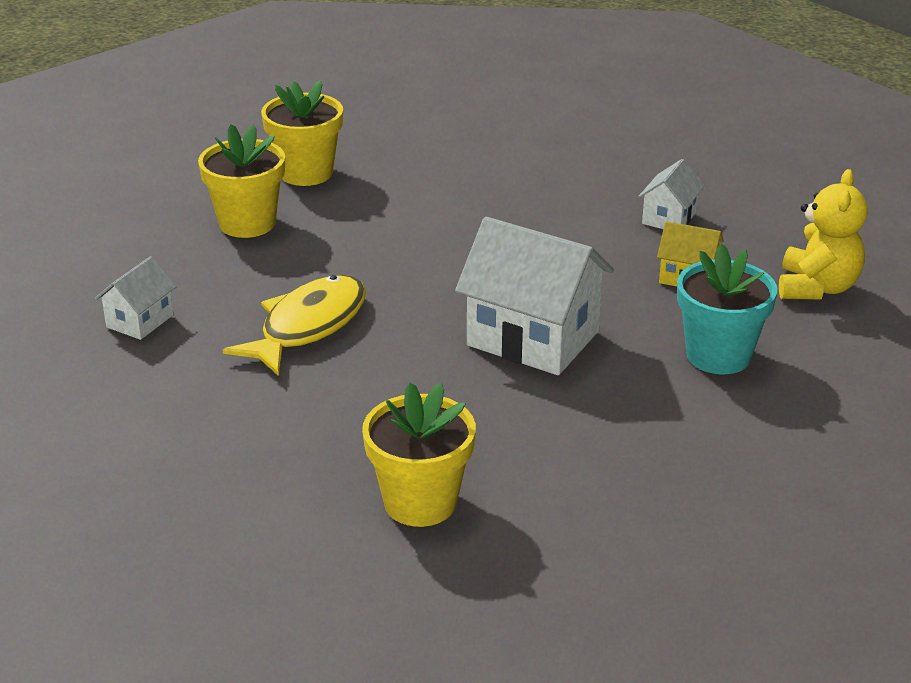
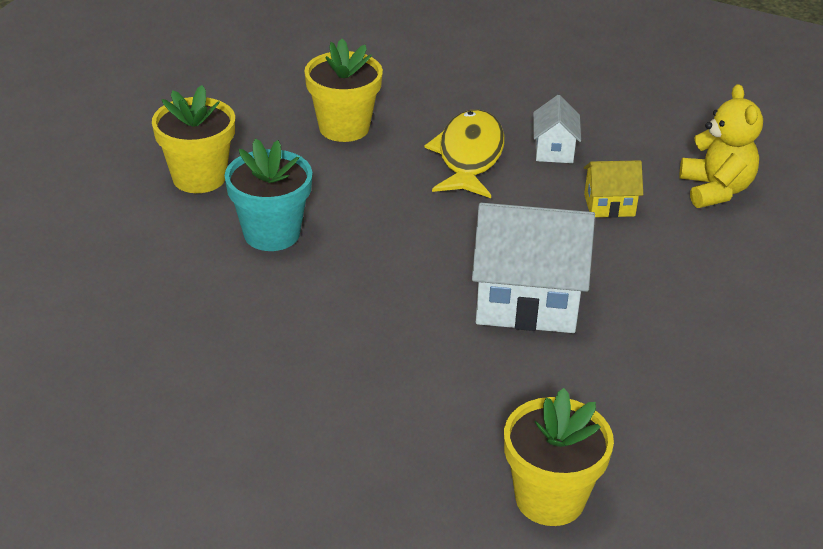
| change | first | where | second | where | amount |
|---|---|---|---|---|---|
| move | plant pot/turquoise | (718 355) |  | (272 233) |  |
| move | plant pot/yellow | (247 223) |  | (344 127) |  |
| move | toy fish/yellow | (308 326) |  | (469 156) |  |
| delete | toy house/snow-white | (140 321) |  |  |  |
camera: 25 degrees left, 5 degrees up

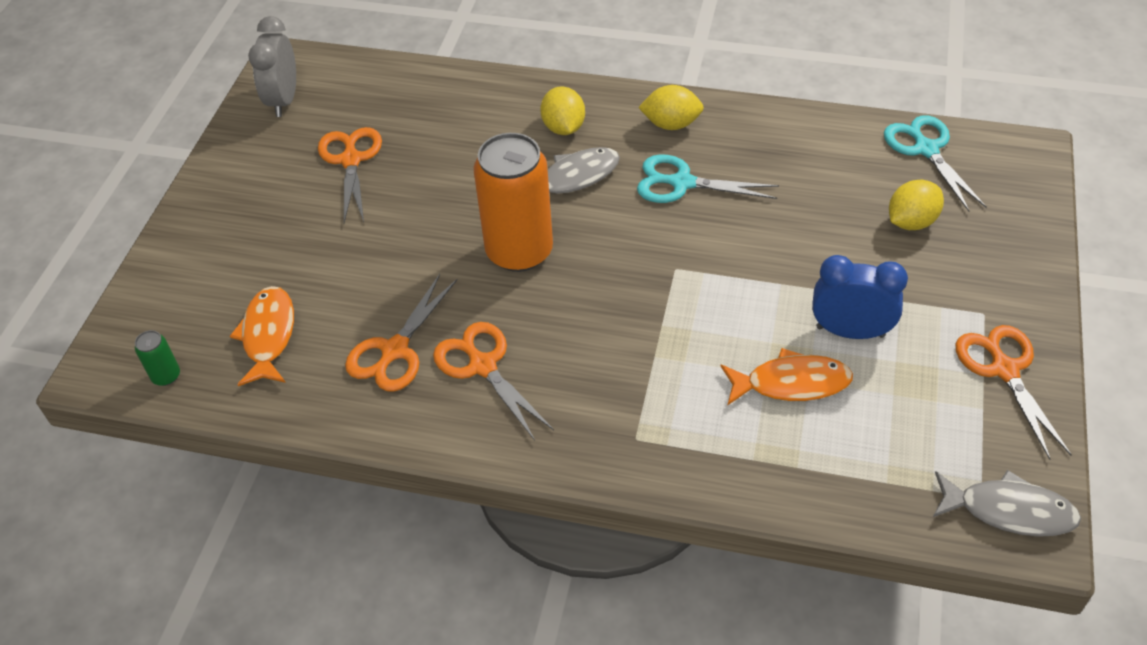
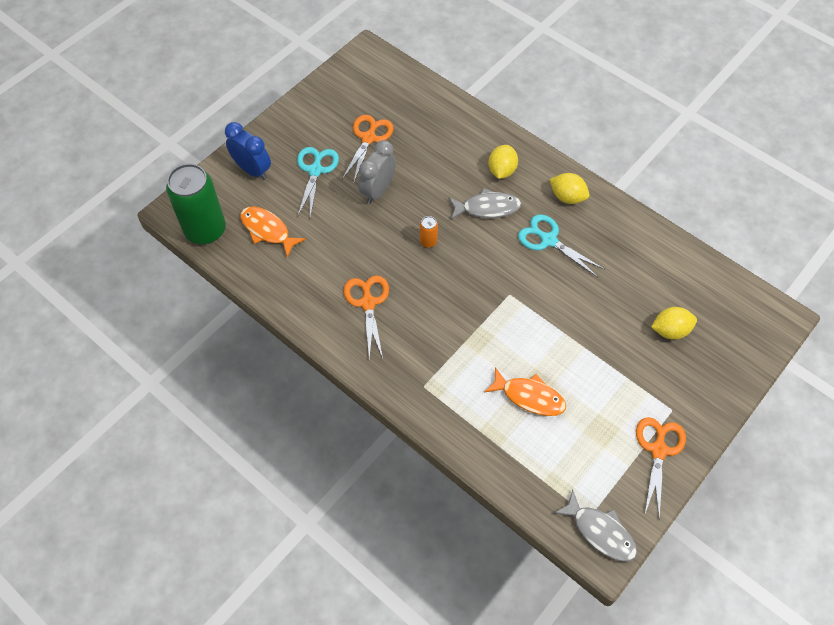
| change | first | where | second | where | amount |
|---|---|---|---|---|---|
| resize | soda can/green | (166 376) |  | (205 230) | x2.45 |
| move | clock/cobalt | (850 331) |  | (252 170) |  |
| rotate | toy fish/orange | (268 335) |  | (267 230) | 75 degrees counterclockwise |
| move | pair of scissors/turquoise | (926 149) |  | (315 170) |  |
| move | clock/grey | (284 100) |  | (378 190) |  |
| resize | soda can/orange | (519 251) |  | (428 241) | x0.41 |
| delete | pair of scissors/orange | (395 351) |  |  |  |
camera: 25 degrees right, 10 degrees up

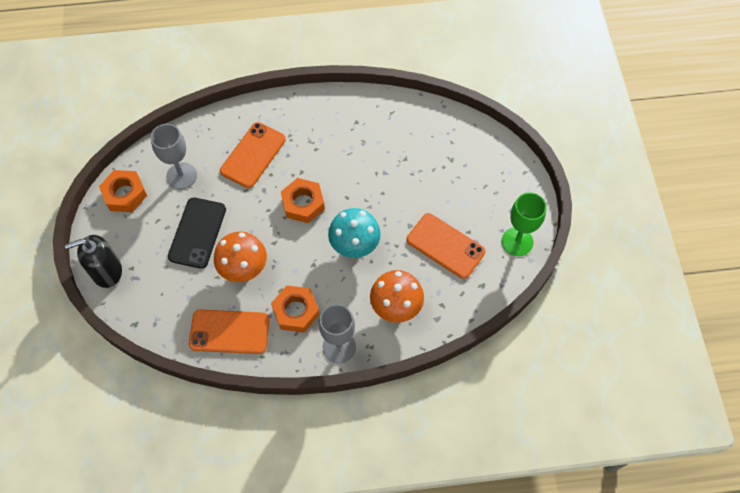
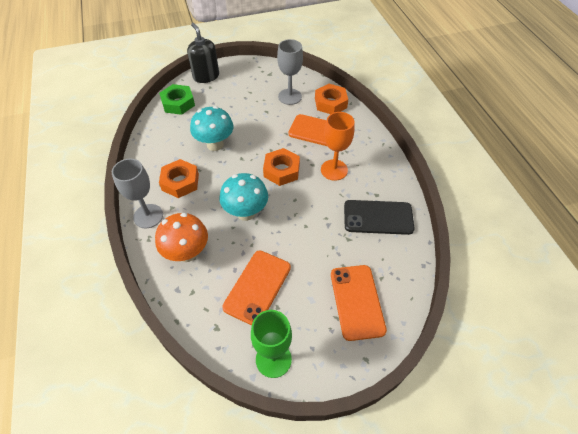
| change | first | where | second | where | amount |
|---|---|---|---|---|---|
| insert |  |  | nut/green | (178 103) |  |
| recolor | mushroom/orange | (244 269) | mushroom/turquoise | (215 144) |  |
| move | nut/orange | (125 194) |  | (330 103) |  |
| insert |  |  | goblet/orange | (334 170) |  |
| move | mobile phone/orange | (229 332) |  | (357 301) |  |
| move | mobile phone/jet-black | (197 233) |  | (378 217) |  |
camera: 80 degrees right, 10 degrees down

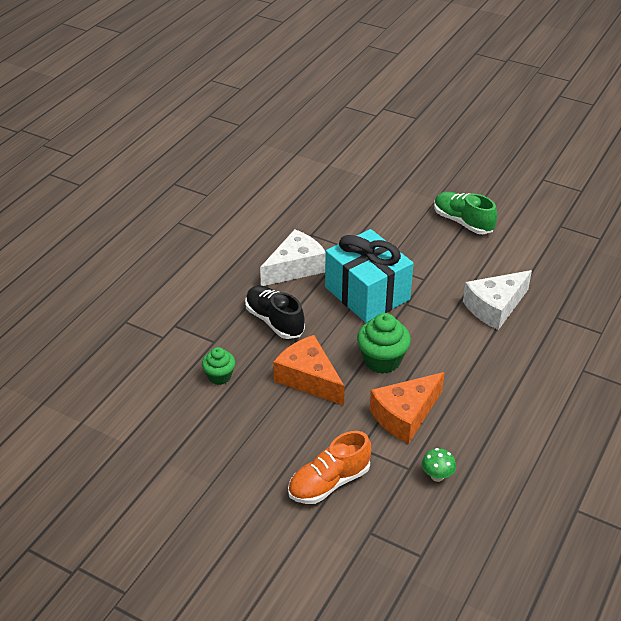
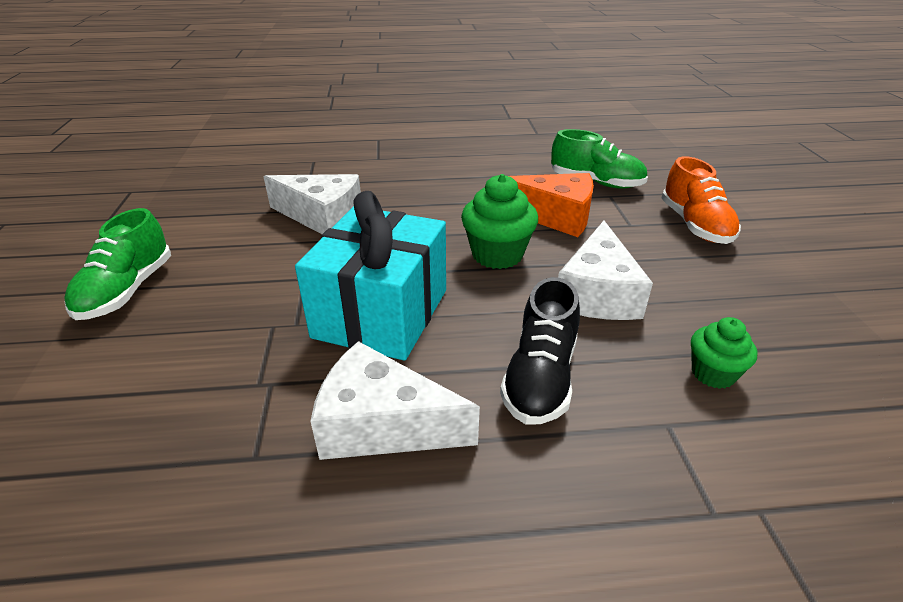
| change | first | where | second | where | amount |
|---|---|---|---|---|---|
| replace | mushroom/green | (437 476) | shoe/green | (596 182) |  |
| recolor | cheese/orange | (308 378) | cheese/snow-white | (597 293) |  |
| rotate | shoe/orange | (329 482) |  | (695 225) | 60 degrees clockwise |
camera: 125 degrees left, 5 degrees down

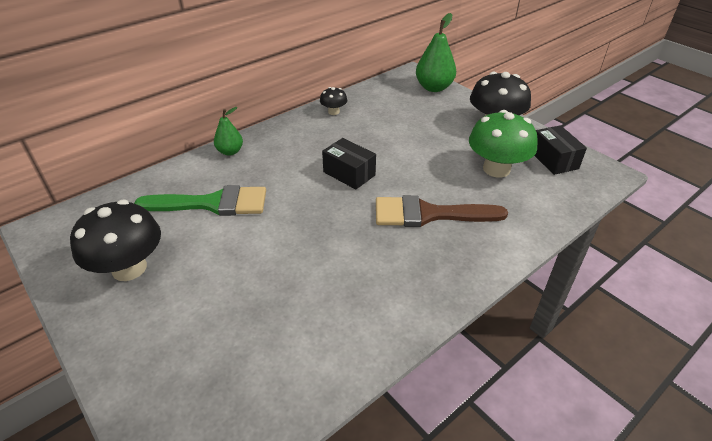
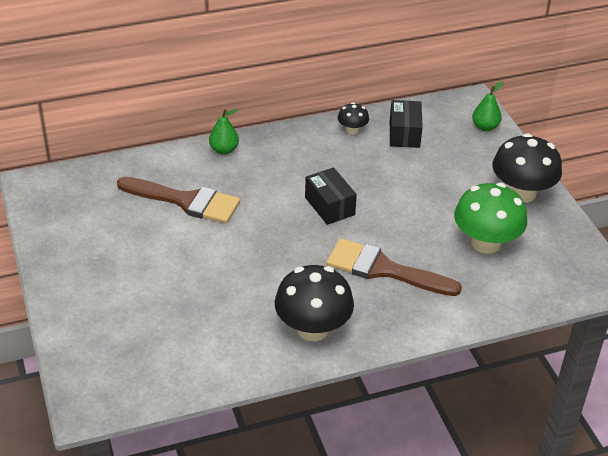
| change | first | where | second | where | amount |
|---|---|---|---|---|---|
| recolor | brush/green | (212 203) | brush/russet | (186 201) |  |
| move | mushroom/jet-black | (129 268) |  | (313 329) |  |
| move | package/jet-black | (553 160) |  | (404 134) |  |
| resize | pear fruit/green | (434 88) |  | (485 127) | x0.60 |
camera: 20 degrees right, 0 degrees up

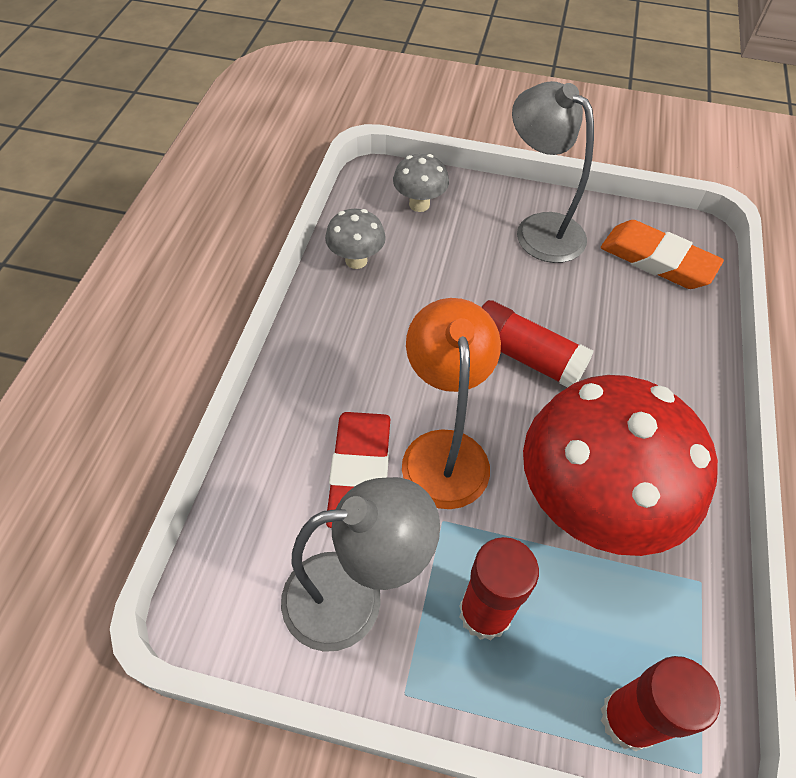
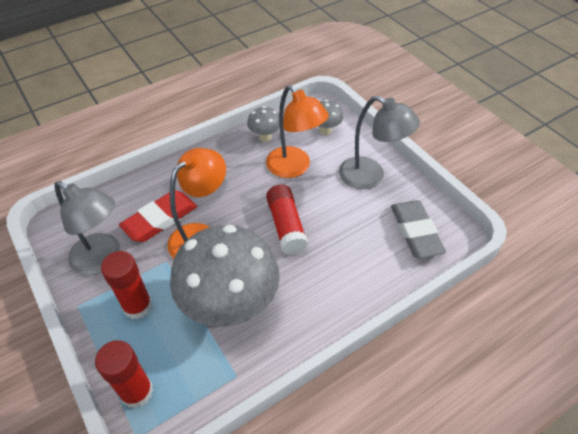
| change | first | where | second | where | amount |
|---|---|---|---|---|---|
| recolor | mushroom/scarlet | (590 506) | mushroom/grey | (230 305) |  |
| insert |  |  | lamp/orange | (294 168) |  |
| rotate | lamp/grey | (539 229) |  | (370 177) | 120 degrees clockwise |
| recolor | gum eraser/orange | (657 260) | gum eraser/grey | (415 232) |  |
camera: 45 degrees right, 5 degrees down

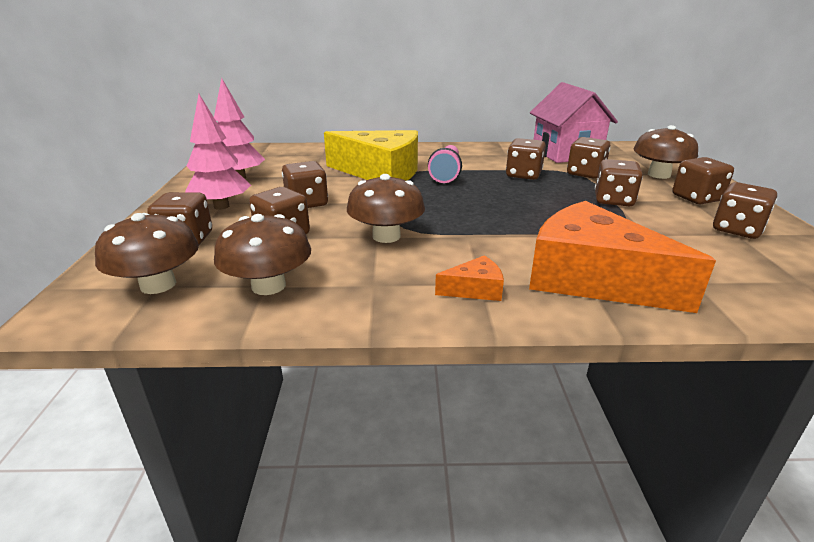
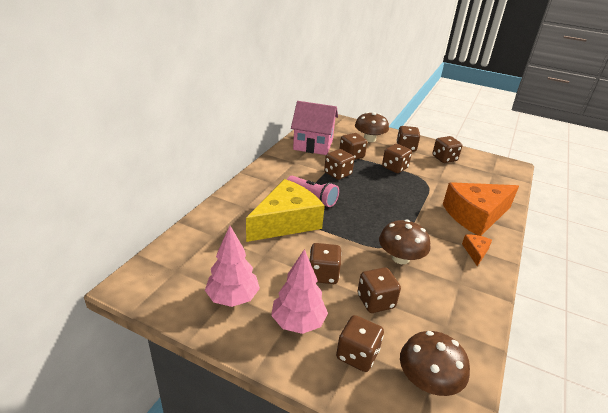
| change | first | where | second | where | amount |
|---|---|---|---|---|---|
| delete | mushroom/russet | (268 286) |  |  |  |
camera: 65 degrees left, 5 degrees up

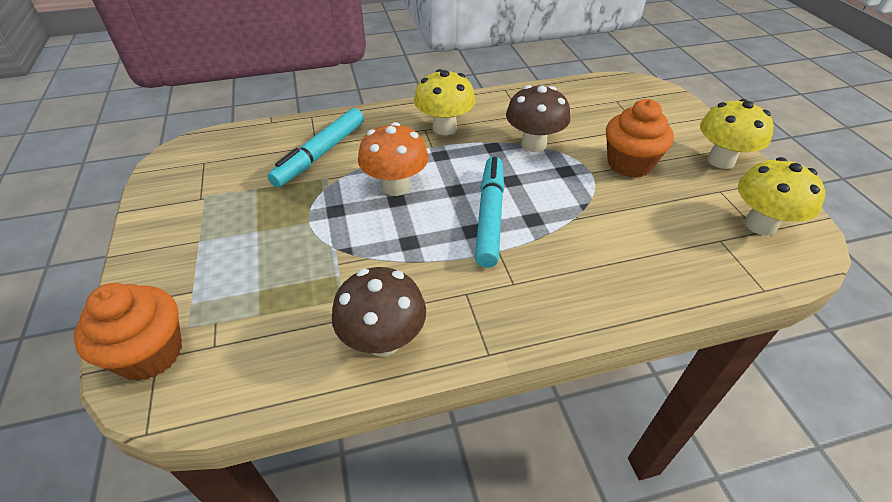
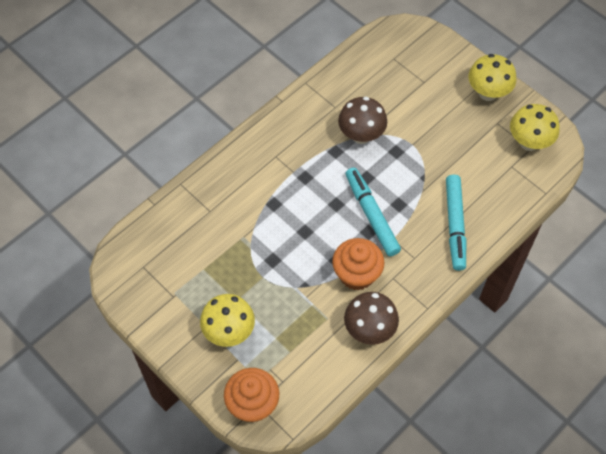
| change | first | where | second | where | amount |
|---|---|---|---|---|---|
| move | mushroom/yellow | (444 128) |  | (229 332) |  |
| move | fairy cake/orange | (629 164) |  | (356 274) |  |
| move | felt pen/turquoise | (320 154) |  | (455 225) |  |
| delete | mushroom/orange | (395 186) |  |  |  |
camera: 30 degrees left, 15 degrees up

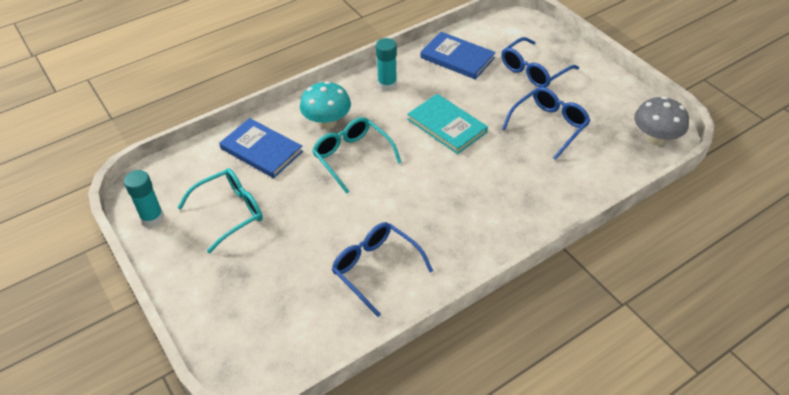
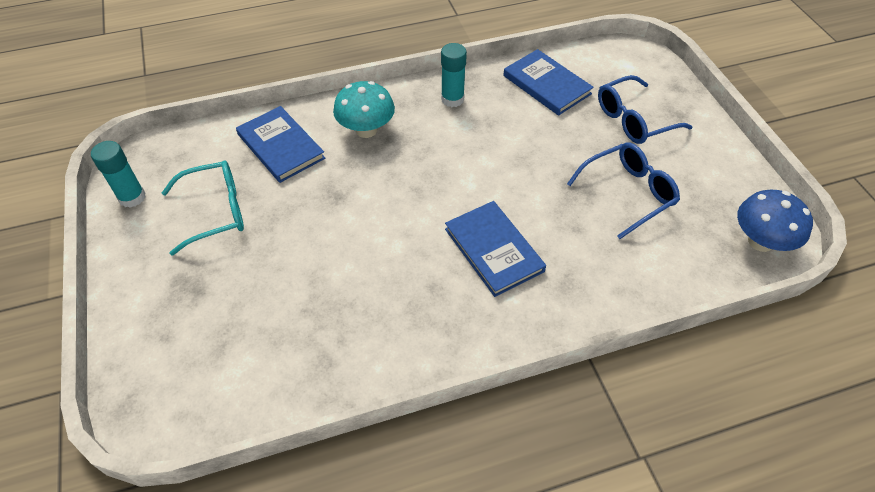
| change | first | where | second | where | amount |
|---|---|---|---|---|---|
| insert |  |  | hardback/cobalt | (493 250) |  |
| recolor | mushroom/grey | (655 138) | mushroom/cobalt | (760 241) |  |
| delete | glasses/turquoise | (352 157) |  |  |  |
| delete | glasses/cobalt | (376 269) |  |  |  |
| delete | hardback/turquoise | (447 126) |  |  |  |
camera: 15 degrees right, 5 degrees up

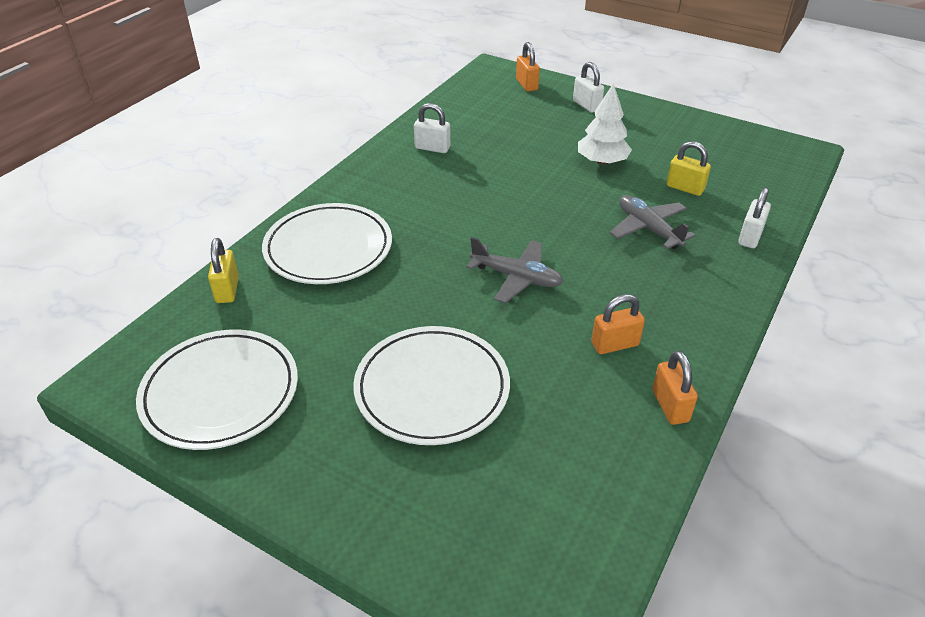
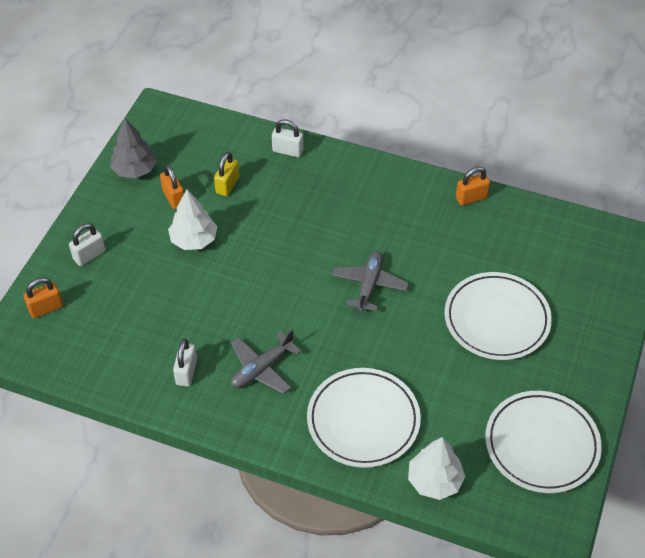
| change | first | where | second | where | amount |
|---|---|---|---|---|---|
| insert |  |  | fir tree/grey | (134 170) |  |
| move | small lock/orange | (614 344) |  | (174 198) |  |
| move | aeroplane/grey | (648 229) |  | (262 368) |  |
| replace | small lock/yellow | (227 290) | fir tree/snow-white | (434 480) |  |
camera: 100 degrees left, 10 degrees up

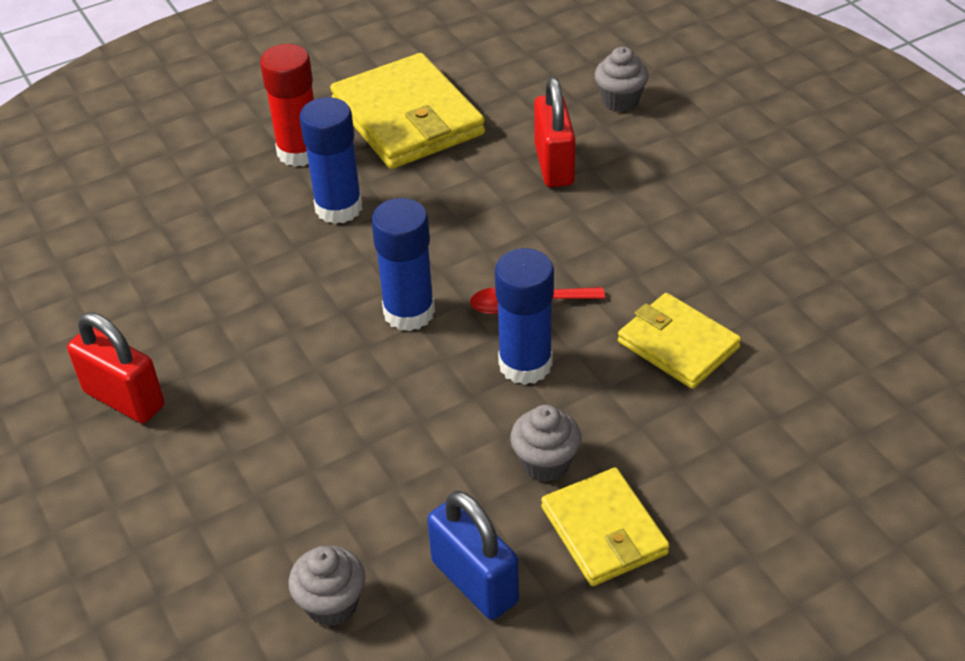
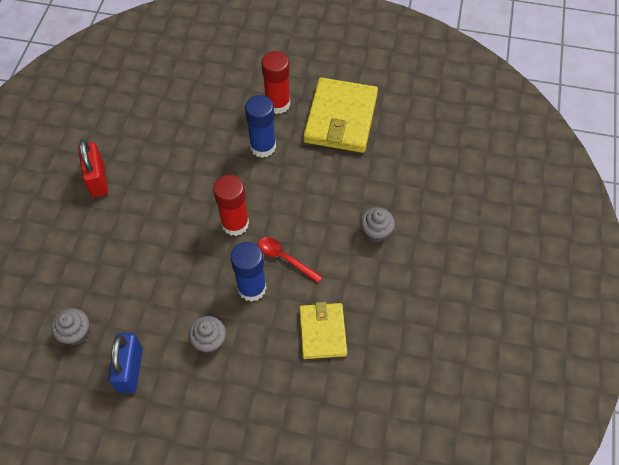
| change | first | where | second | where | amount |
|---|---|---|---|---|---|
| recolor | glue stick/cobalt | (409 312) | glue stick/scarlet | (235 224) |  |
| move | fairy cake/grey | (620 100) |  | (375 232) |  |
| delete | small lock/scarlet | (554 165) |  |  |  |
| delete | billfold/yellow | (604 530) |  |  |  |
camera: 40 degrees right, 15 degrees up

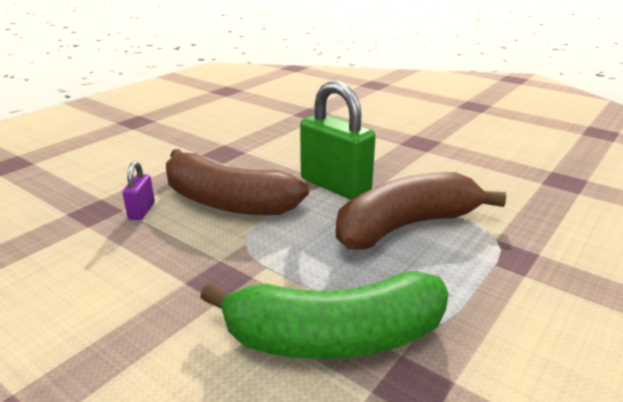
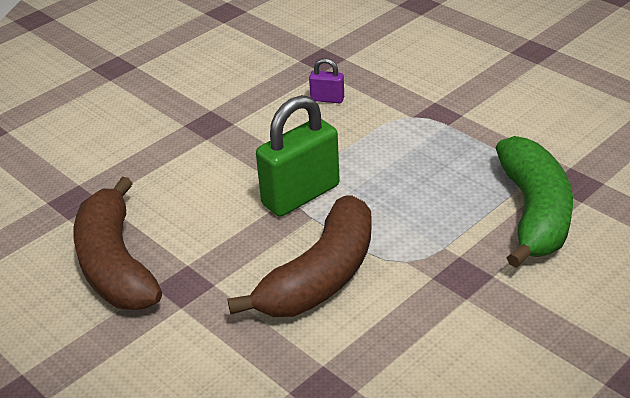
| change | first | where | second | where | amount |
|---|---|---|---|---|---|
| move | banana/russet | (406 226) |  | (115 264) |  |
| move | small lock/purple | (141 211) |  | (327 99) |  |
camera: 80 degrees left, 10 degrees up

